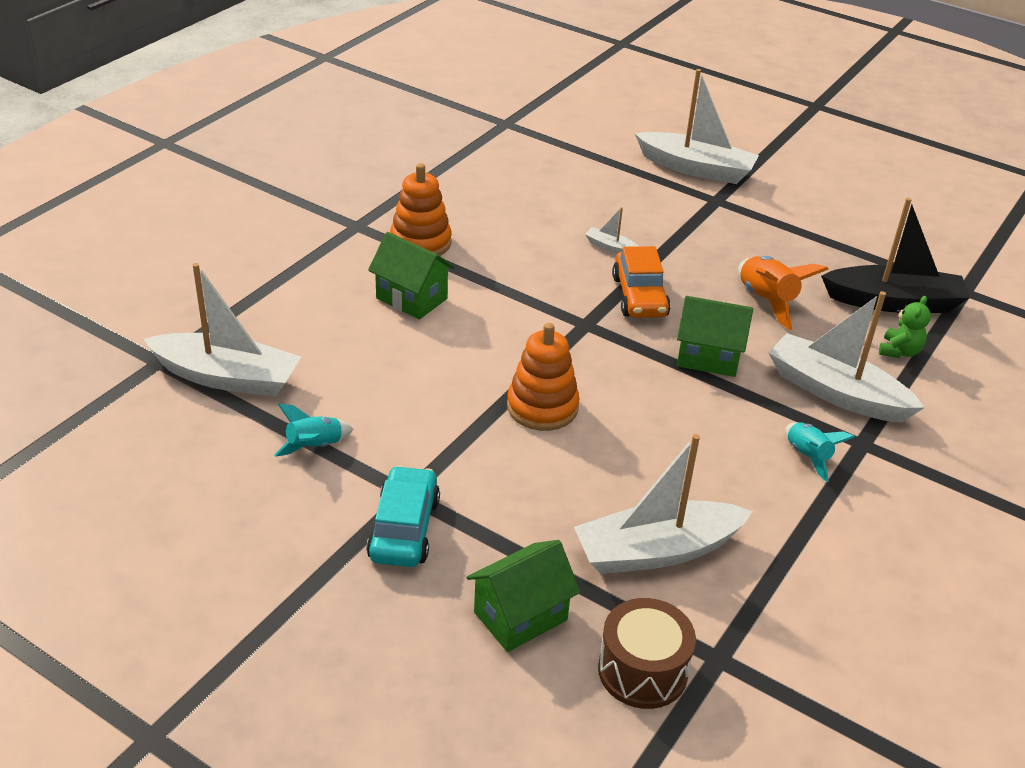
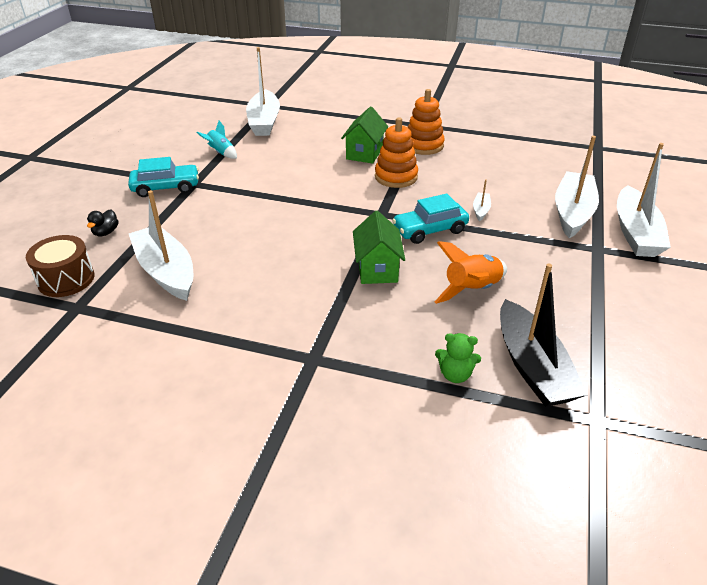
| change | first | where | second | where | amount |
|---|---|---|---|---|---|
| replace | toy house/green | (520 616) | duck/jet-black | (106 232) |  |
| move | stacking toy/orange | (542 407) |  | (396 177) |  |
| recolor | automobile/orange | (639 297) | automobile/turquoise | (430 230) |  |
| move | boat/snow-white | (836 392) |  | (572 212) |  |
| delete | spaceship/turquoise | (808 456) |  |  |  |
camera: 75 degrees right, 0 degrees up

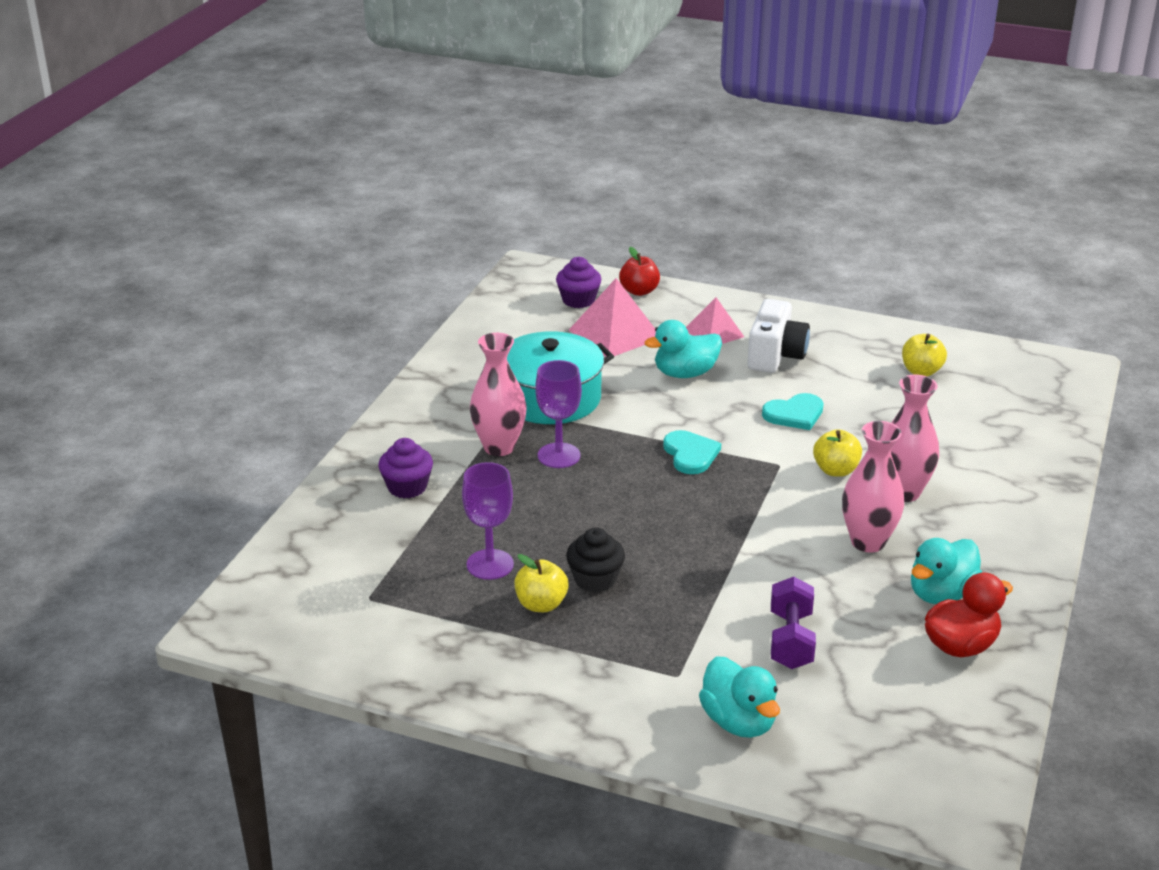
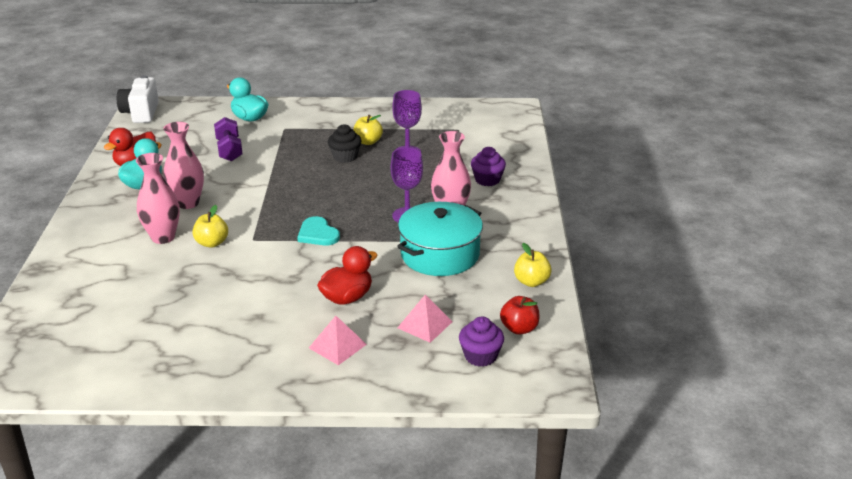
| change | first | where | second | where | amount |
|---|---|---|---|---|---|
| move | camera/snow-white | (775 356) |  | (141 113) |  |
| recolor | duck/turquoise | (685 373) | duck/scarlet | (347 297) |  |
| resize | solid pyramid/rosy | (615 334) |  | (425 324) | x0.65 |
| move | apple fruit/scarlet | (639 291) |  | (519 328) |  |
| move | apple fruit/yellow | (921 371) |  | (531 282) |  |
| delete | love heart/turquoise | (794 414) |  |  |  |
camera: 160 degrees right, 0 degrees up

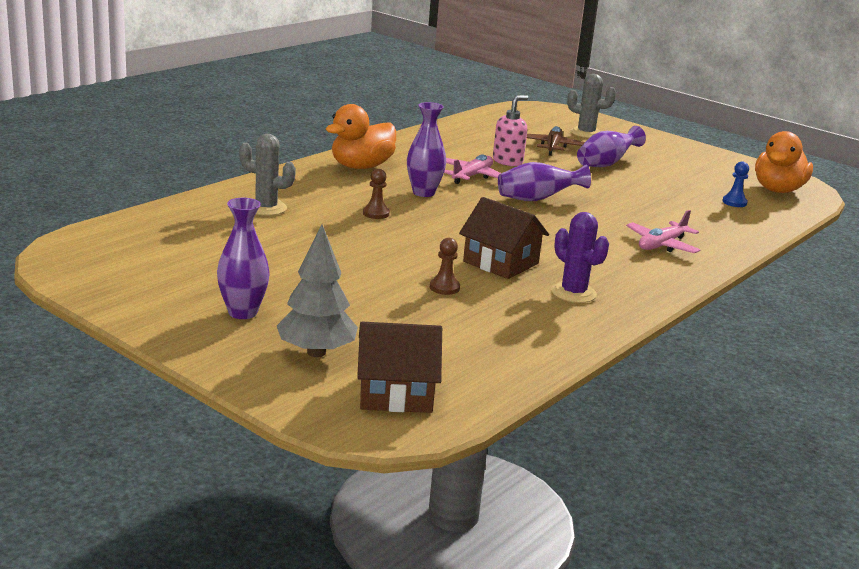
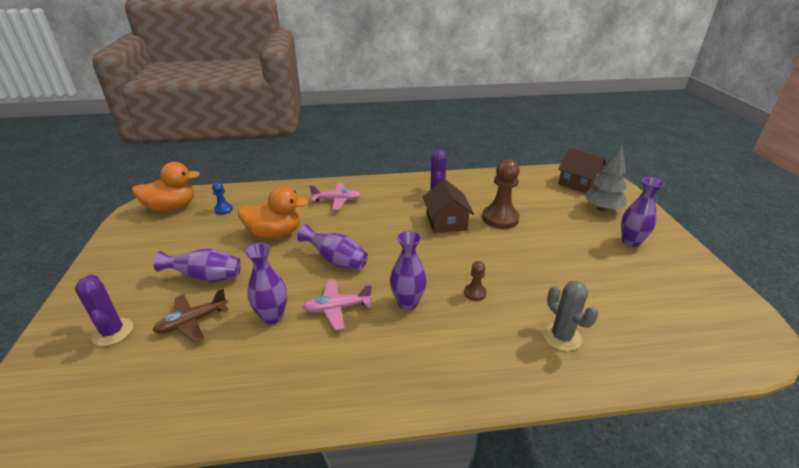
| change | first | where | second | where | amount |
|---|---|---|---|---|---|
| recolor | saguaro cactus/grey | (586 133) | saguaro cactus/purple | (112 332) |  |
| move | duck/orange | (361 166) |  | (275 233) |  |
| replace | soap pump/rosy | (508 161) | tall vase/purple | (272 316) |  |
| resize | chess pawn/russet | (444 288) |  | (500 218) | x2.03 |
camera: 135 degrees left, 10 degrees up

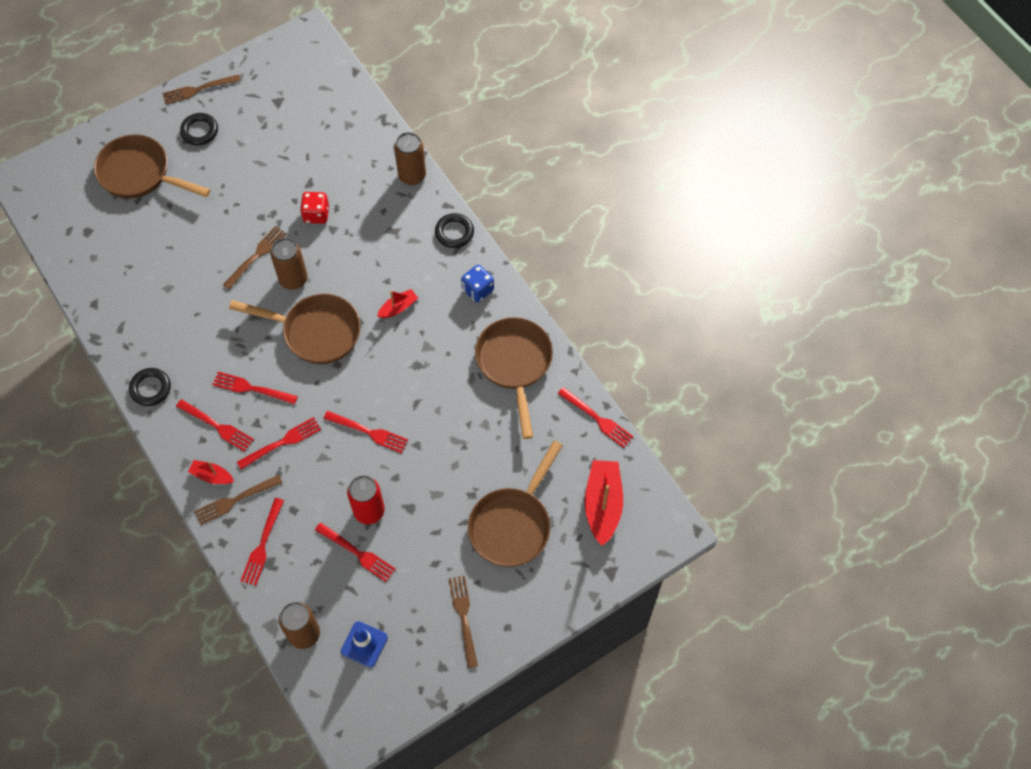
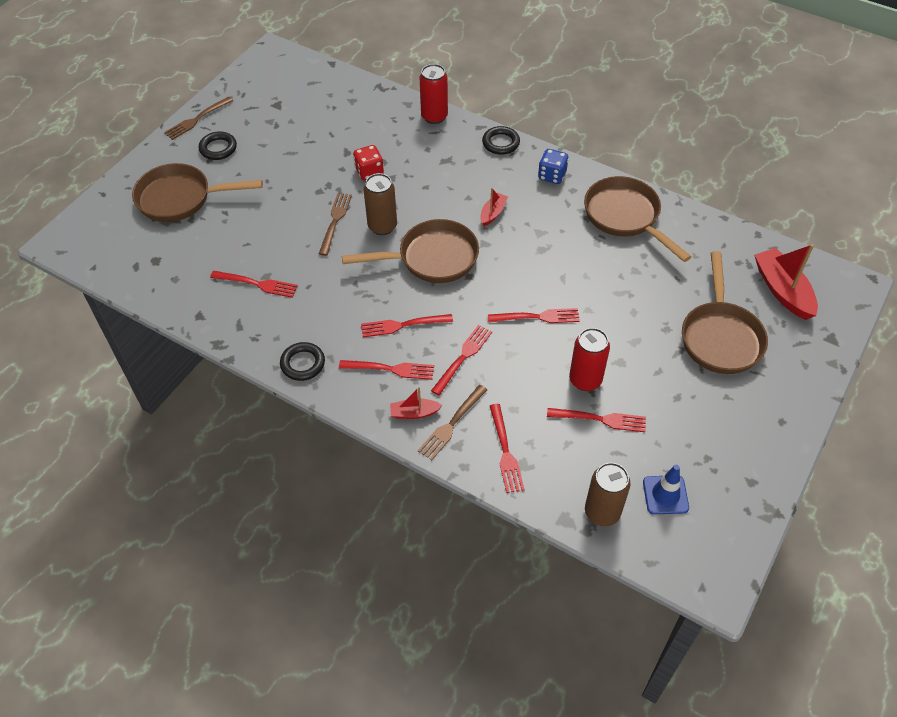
| change | first | where | second | where | amount |
|---|---|---|---|---|---|
| move | dinner fork/scarlet | (597 419) |  | (257 284) |  |
| recolor | soda can/russet | (412 176) | soda can/scarlet | (434 117) |  |
| delete | dinner fork/russet | (463 617) |  |  |  |
camera: 25 degrees left, 10 degrees down

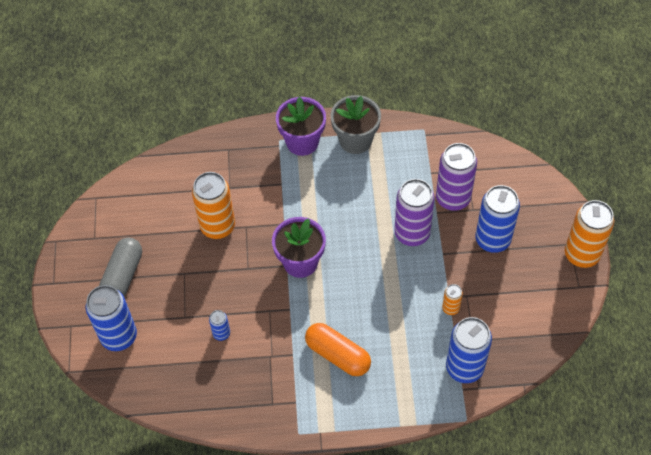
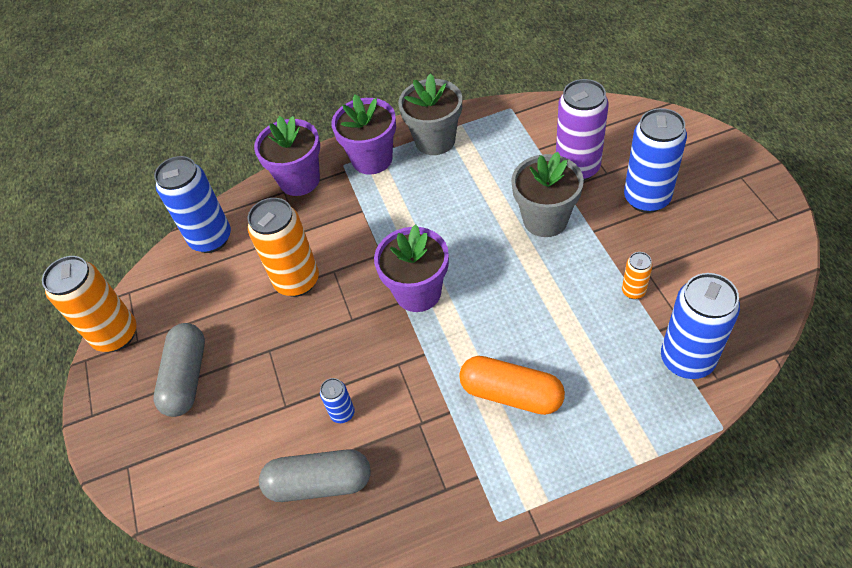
| change | first | where | second | where | amount |
|---|---|---|---|---|---|
| move | soda can/orange | (581 254) |  | (116 335) |  |
| move | soda can/cobalt | (119 336) |  | (211 239) |  |
| insert |  |  | plant pot/purple | (299 180) |  |
| insert |  |  | pill/grey | (319 483) |  |
| replace | soda can/purple | (412 233) | plant pot/grey | (545 219) |  |
camera: 10 degrees left, 5 degrees down

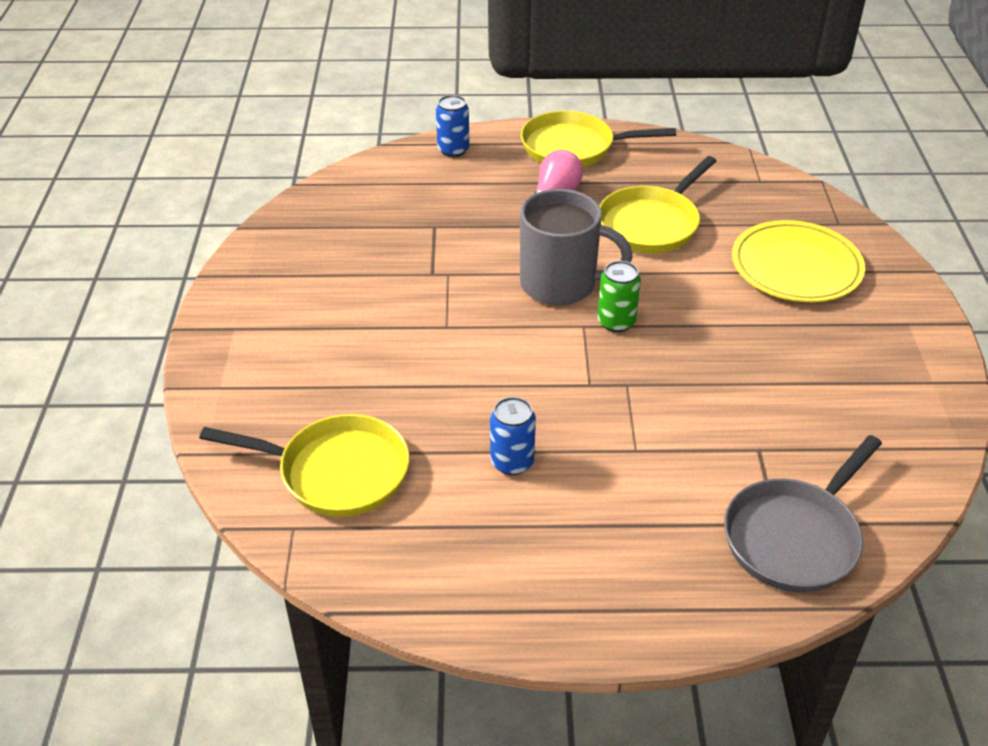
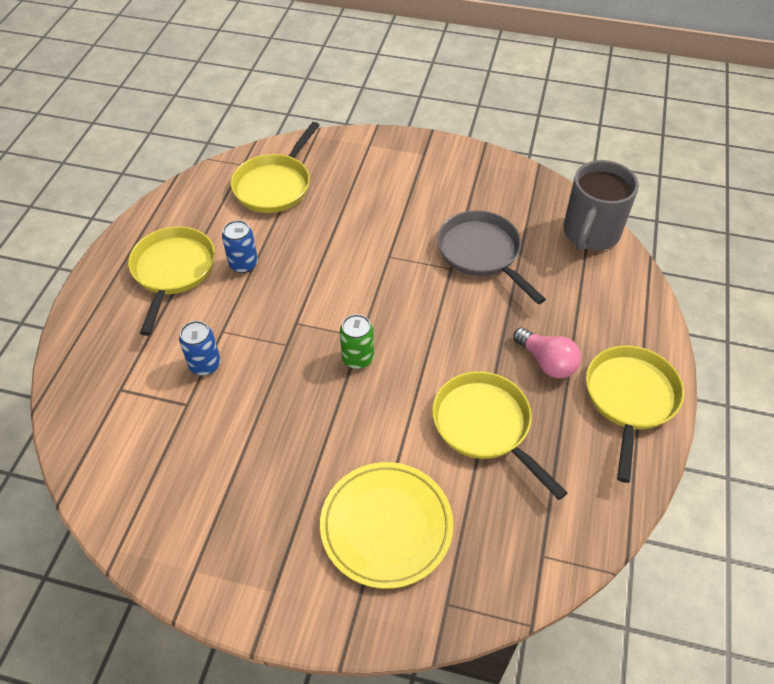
| change | first | where | second | where | amount |
|---|---|---|---|---|---|
| insert |  |  | pan/yellow | (173 271) |  |
| move | soda can/cobalt | (453 150) |  | (205 365) |  |
| move | pan/grey | (795 537) |  | (482 253) |  |
| move | coffee mug/grey | (561 284) |  | (590 233) |  |
camera: 105 degrees right, 10 degrees up

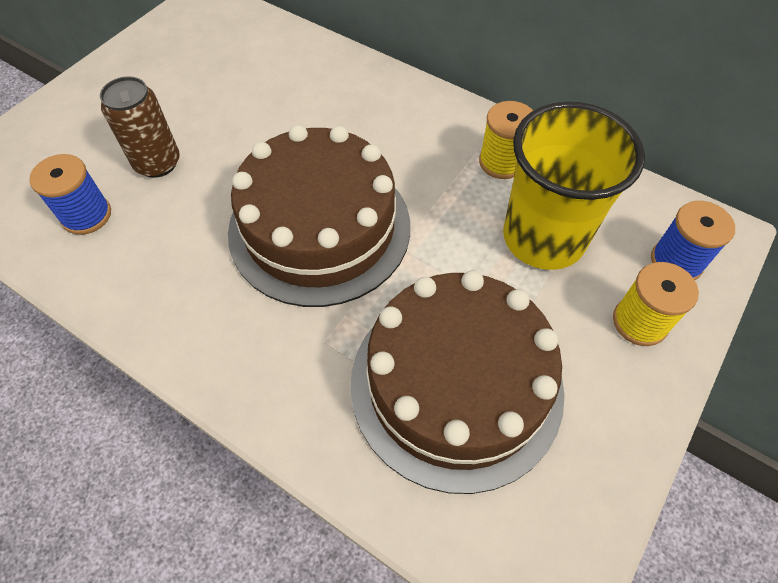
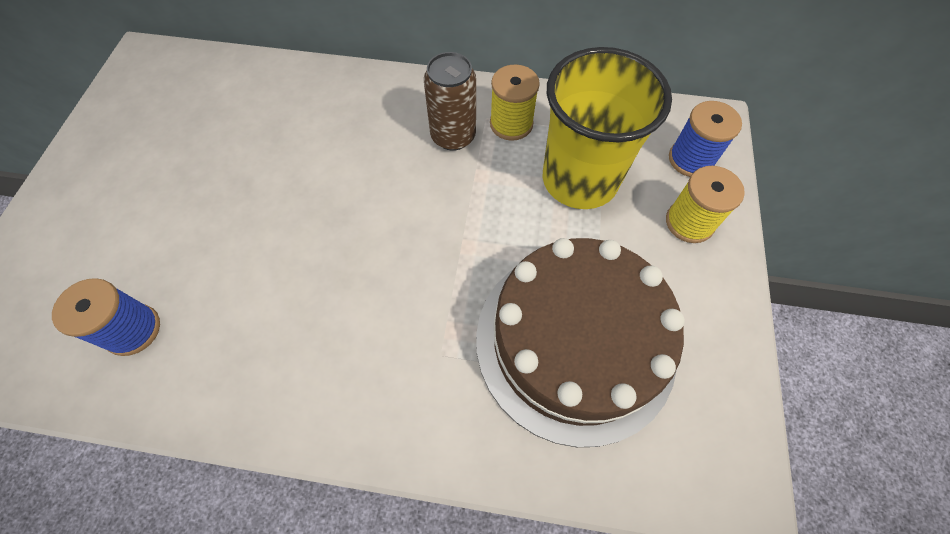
| change | first | where | second | where | amount |
|---|---|---|---|---|---|
| move | soda can/russet | (157 163) |  | (453 136) |  |
| delete | gateau/russet | (319 228) |  |  |  |
camera: 25 degrees left, 5 degrees up

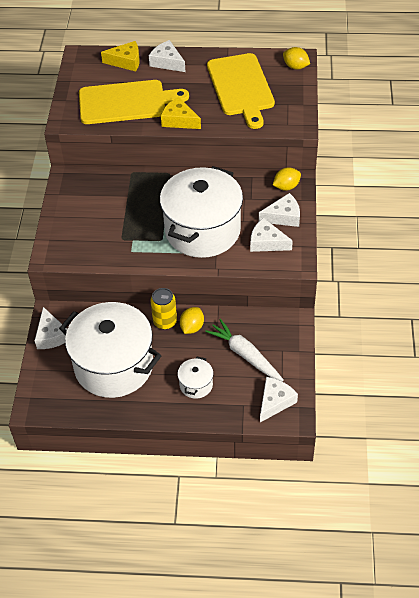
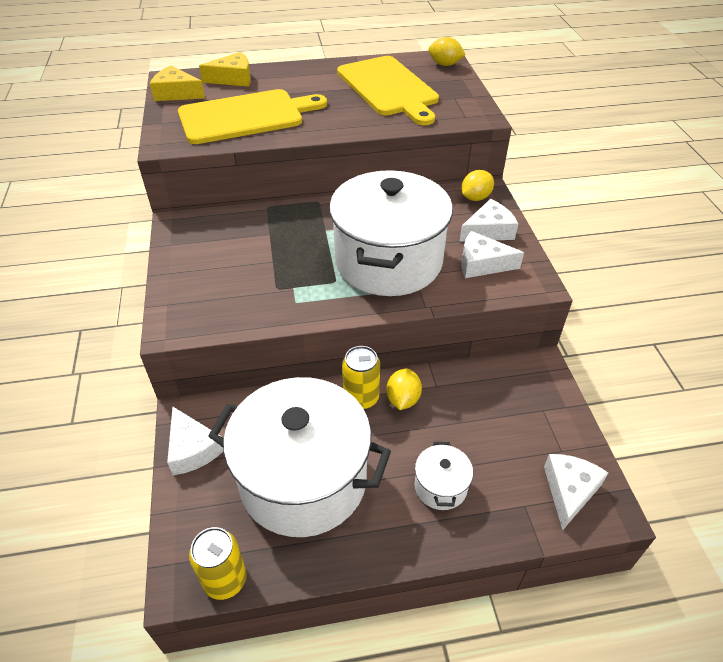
| change | first | where | second | where | amount |
|---|---|---|---|---|---|
| move | cheese/yellow | (179 120) |  | (176 93) |  |
| insert |  |  | soda can/yellow | (225 579) |  |
| delete | cheese/snow-white | (167 62) |  |  |  |
| delete | toy carrot/snow-white | (245 355) |  |  |  |
camera: 15 degrees left, 5 degrees down

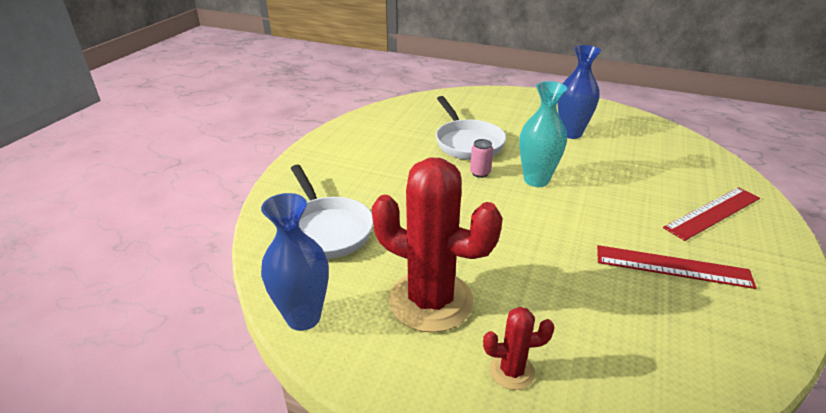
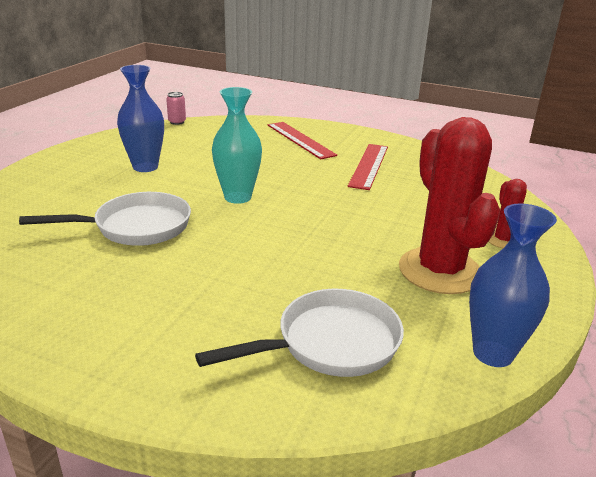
| change | first | where | second | where | amount |
|---|---|---|---|---|---|
| move | soda can/rosy | (480 173) |  | (177 122) |  |
| rotate | saguaro cactus/scarlet | (430 301) |  | (439 271) | 45 degrees counterclockwise |
camera: 90 degrees left, 5 degrees down

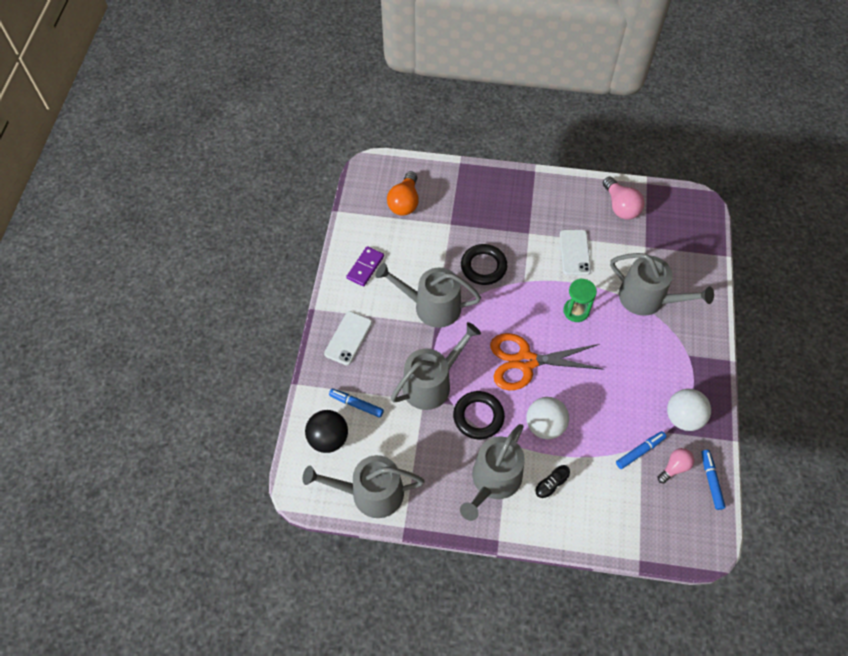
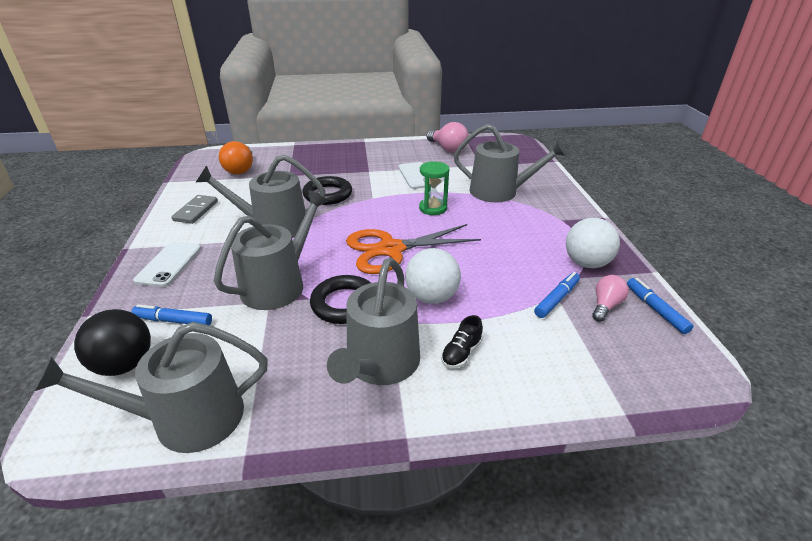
| change | first | where | second | where | amount |
|---|---|---|---|---|---|
| recolor | domino piece/purple | (365 267) | domino piece/grey | (196 211) |  |
camera: 15 degrees left, 25 degrees down

